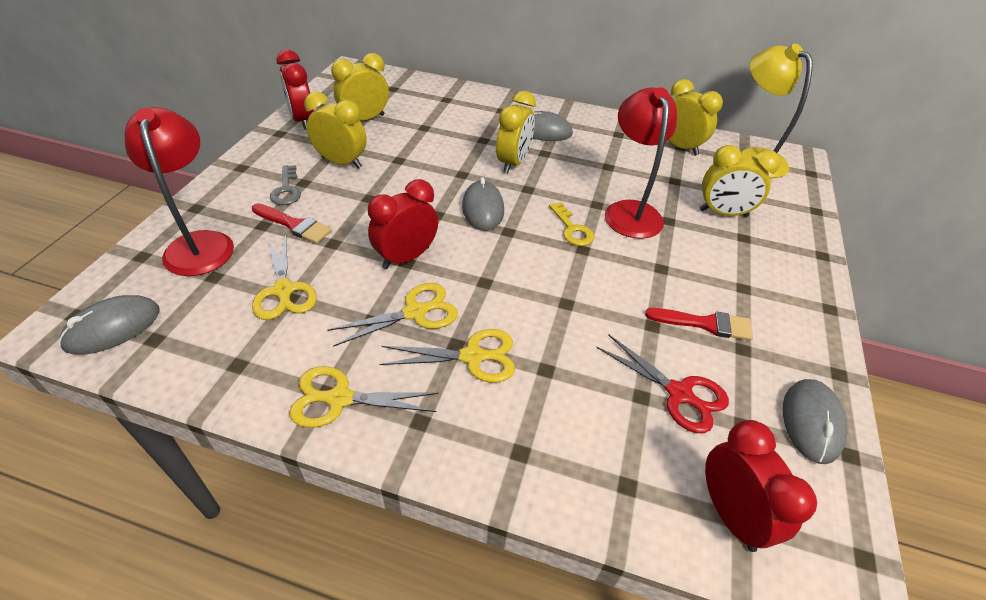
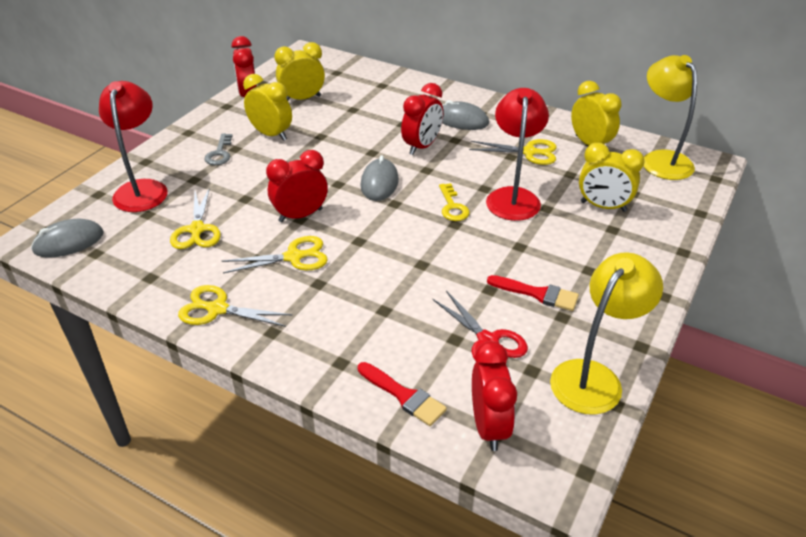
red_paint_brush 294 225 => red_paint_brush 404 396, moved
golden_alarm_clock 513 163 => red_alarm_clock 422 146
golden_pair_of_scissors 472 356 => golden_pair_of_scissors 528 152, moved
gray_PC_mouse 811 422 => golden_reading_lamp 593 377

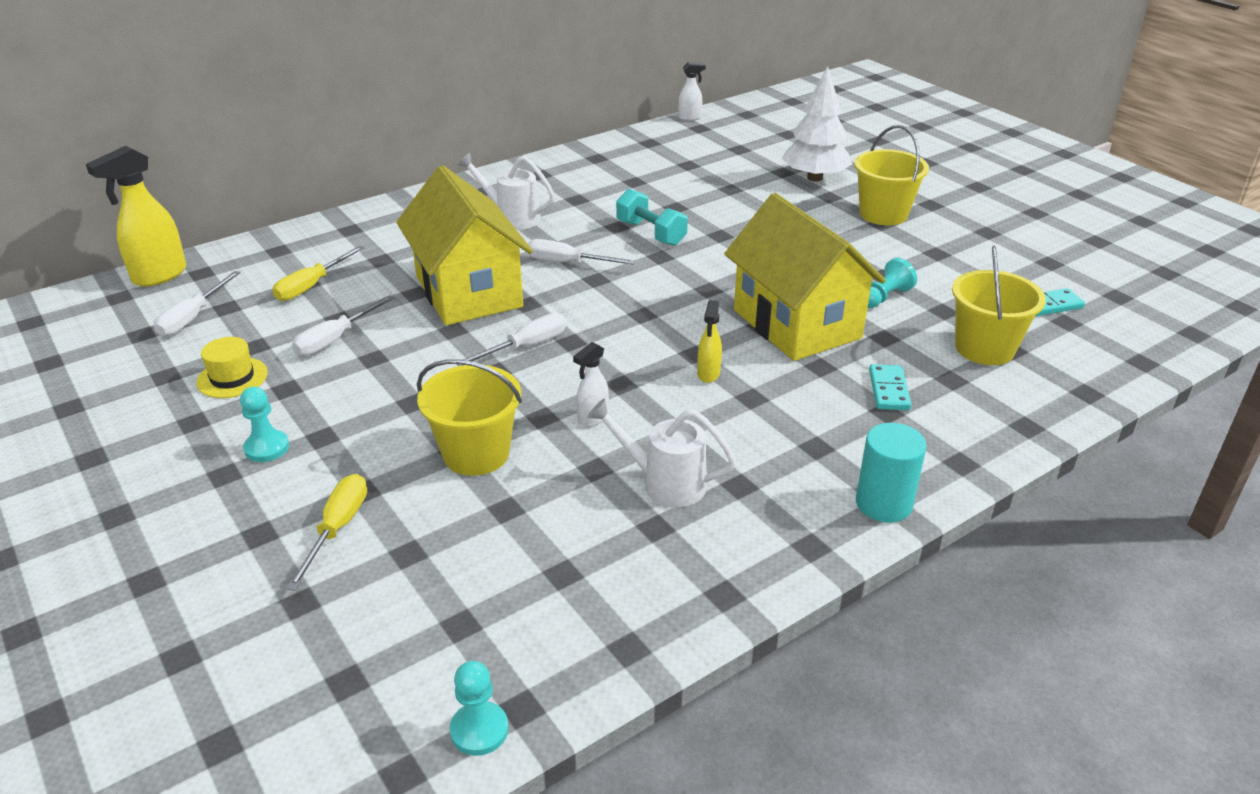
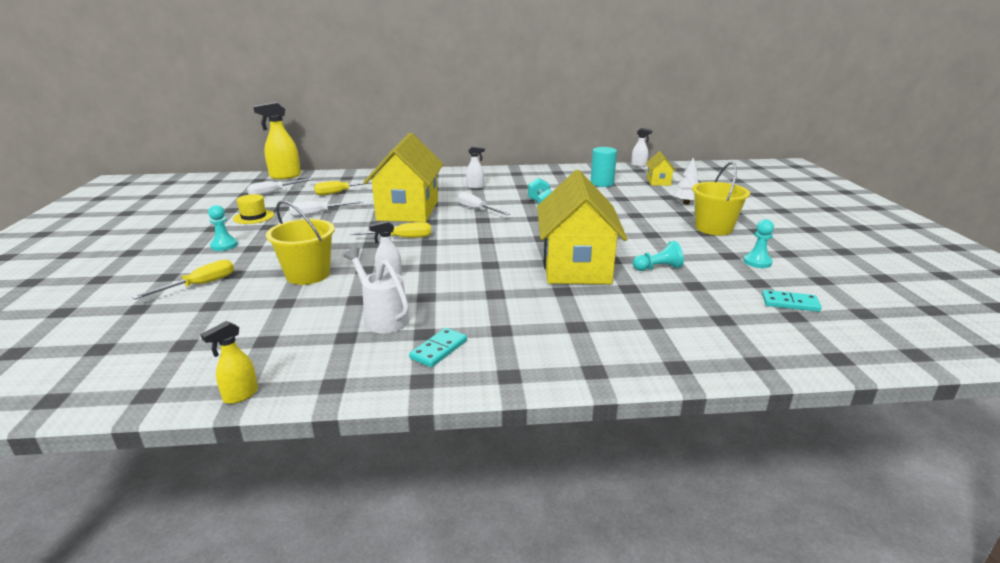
golden_sprayer 708 374 => golden_sprayer 240 395, moved
white_screwdriver 525 346 => golden_screwdriver 402 238
teal_domino_tile 889 390 => teal_domino_tile 439 349, moved
white_watering_can 512 218 => white_sprayer 475 187
teal_cylinder_shape 883 504 => teal_cylinder_shape 602 183, moved
nothing => golden_toy_house 658 181
white_toy_tree 814 178 => white_toy_tree 686 203, x0.58
teal_chess_pawn 479 730 => teal_chess_pawn 757 262, moved
golden_pail 984 348 => nothing

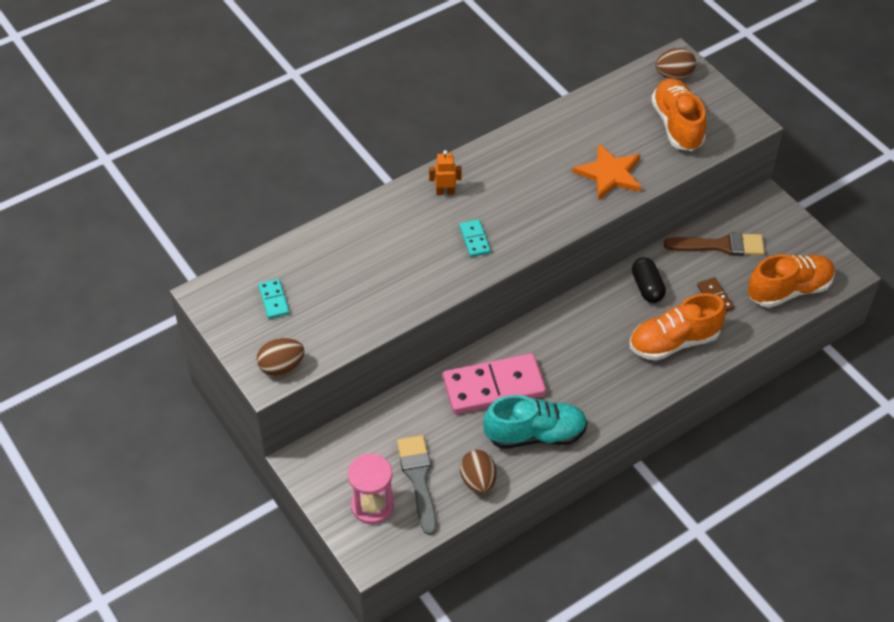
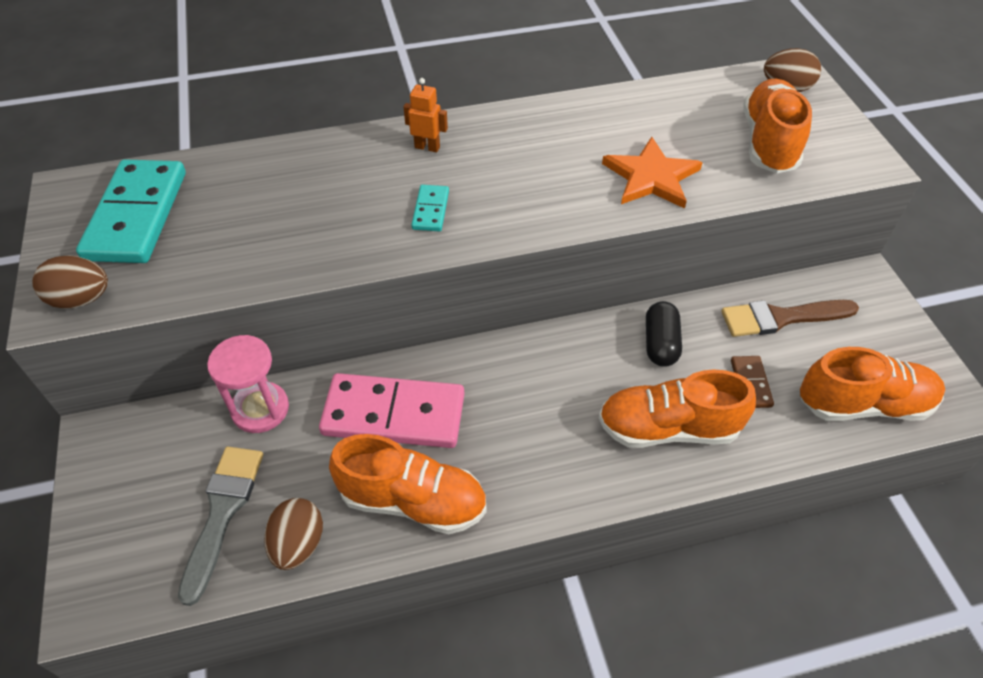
teal_domino_tile 274 300 => teal_domino_tile 137 215, x2.21
pink_hourglass 372 505 => pink_hourglass 260 409, moved
teal_shoe 535 434 => bright_orange_shoe 413 501
dark_brown_paint_brush 720 246 => dark_brown_paint_brush 782 317, 150 degrees clockwise

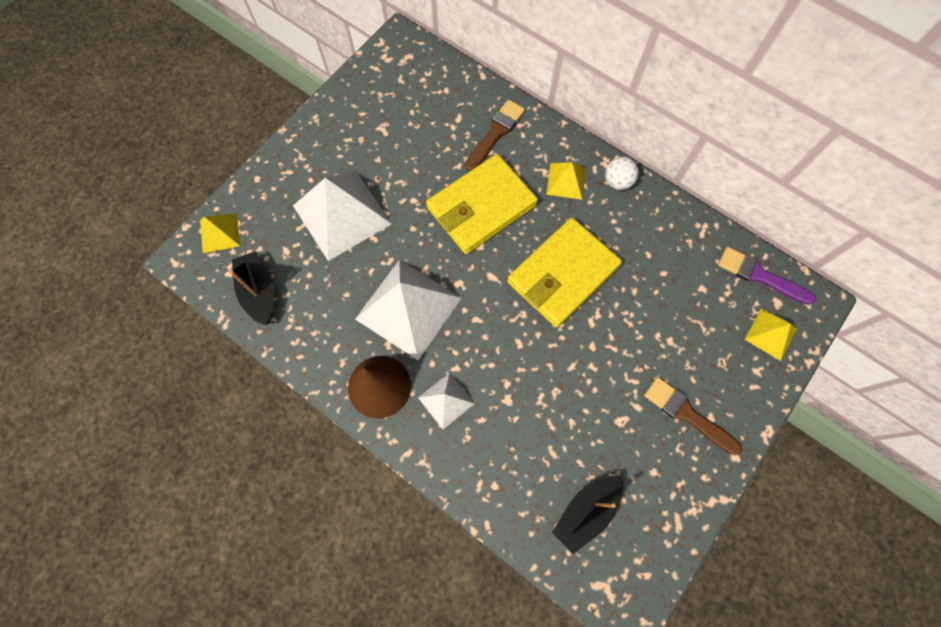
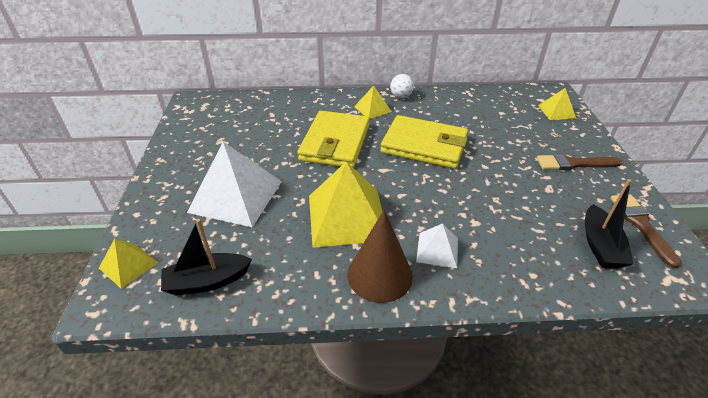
jet-black_sailboat 259 292 => jet-black_sailboat 207 281, 45 degrees counterclockwise
white_pyramid 408 308 => golden_pyramid 347 217
golden_card_wallet 563 274 => golden_card_wallet 424 145, 75 degrees counterclockwise
dark_brown_paint_brush 495 133 => dark_brown_paint_brush 641 225, moved
violet_paint_brush 760 276 => nothing

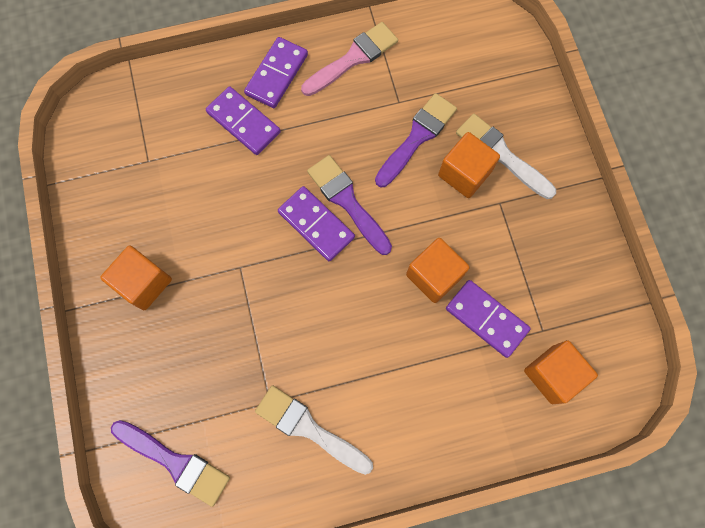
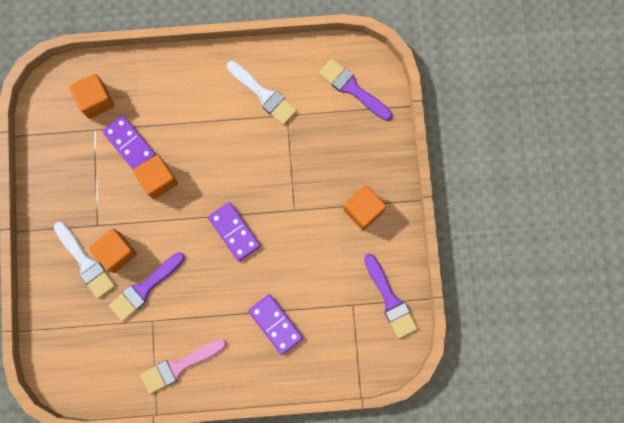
violet_paint_brush 347 201 => violet_paint_brush 390 299, moved
violet_domino_tile 277 74 => nothing

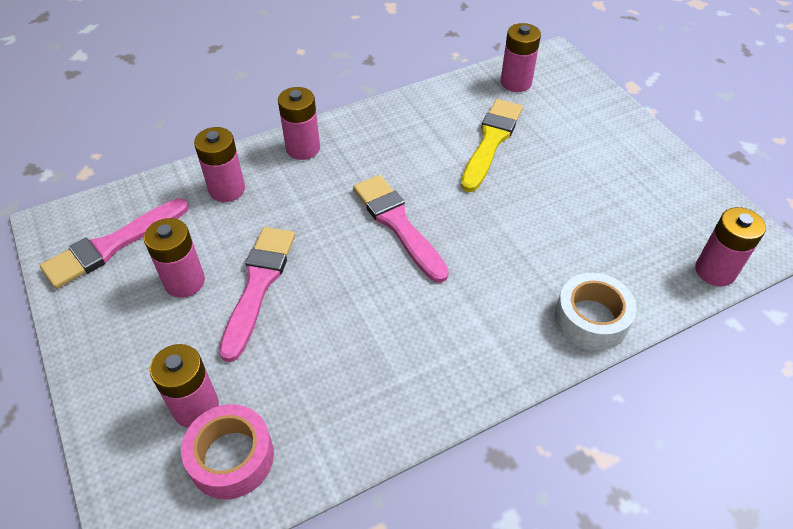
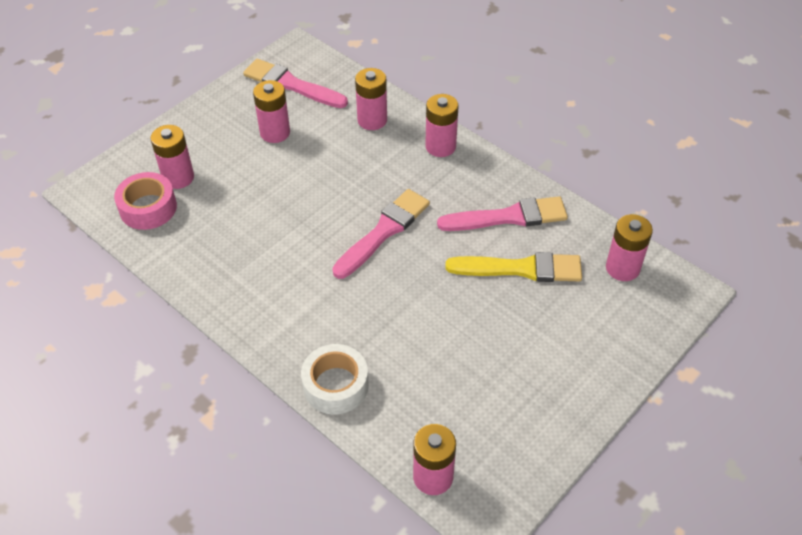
pink_paint_brush 258 285 => pink_paint_brush 508 217, moved

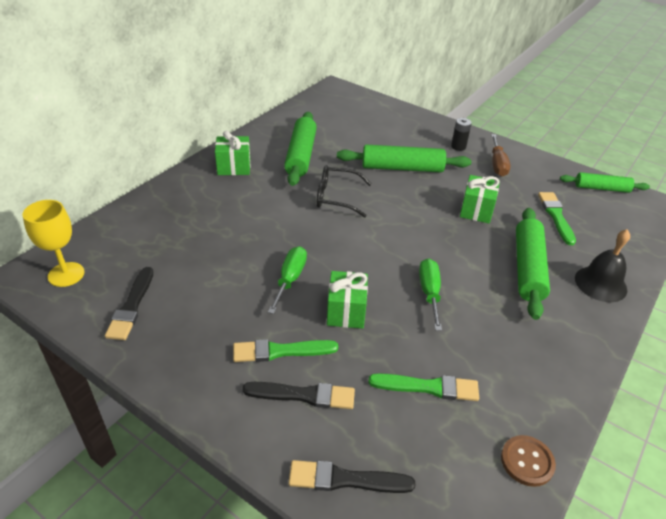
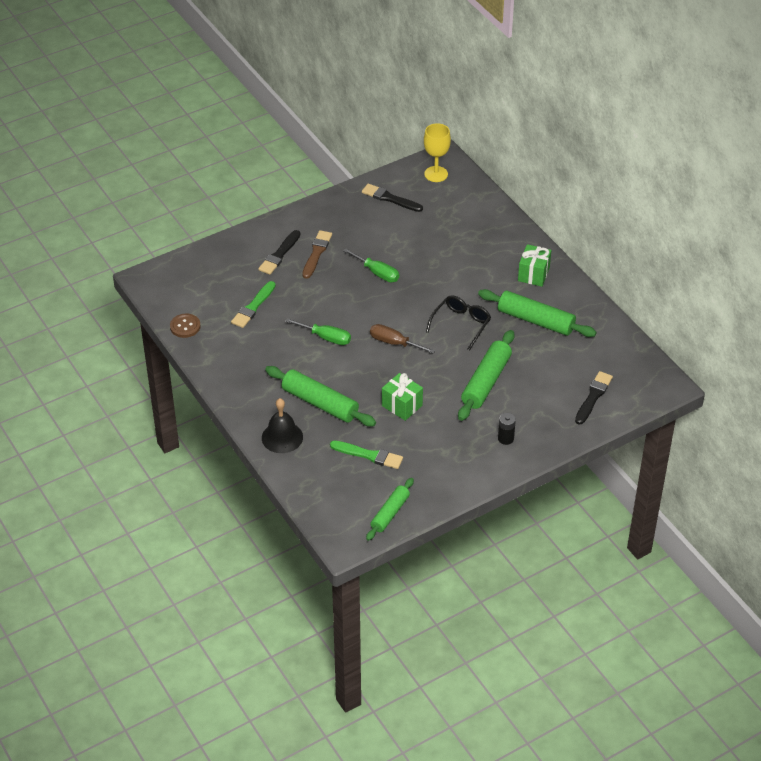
emerald_paint_brush 281 351 => dark_brown_paint_brush 316 253
dark_brown_screwdriver 497 164 => dark_brown_screwdriver 394 343, moved
jet-black_paint_brush 346 479 => jet-black_paint_brush 593 397, moved
emerald_gift 346 312 => nothing

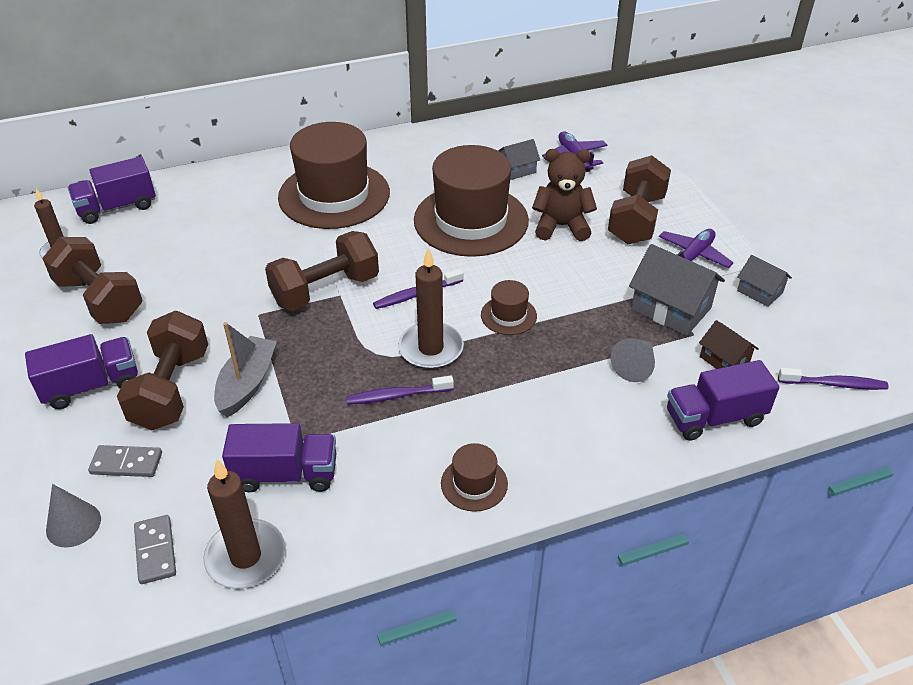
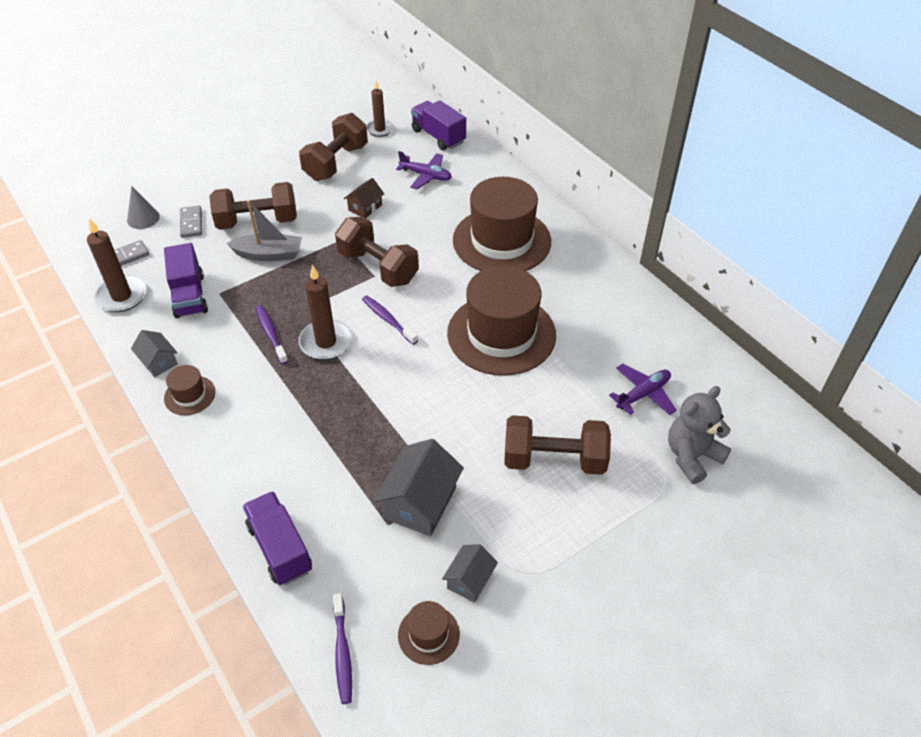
gray_toy_house 517 170 => gray_toy_house 158 361, moved
dark_brown_toy_house 724 360 => dark_brown_toy_house 365 207, moved
violet_toy_plane 693 256 => violet_toy_plane 426 176, moved
dark_brown_tall_hat 508 315 => dark_brown_tall_hat 428 634, moved
nothing => gray_teddy 692 456
violet_truck 91 386 => nothing
dark_brown_teddy 561 226 => nothing
gray_cone 635 366 => nothing

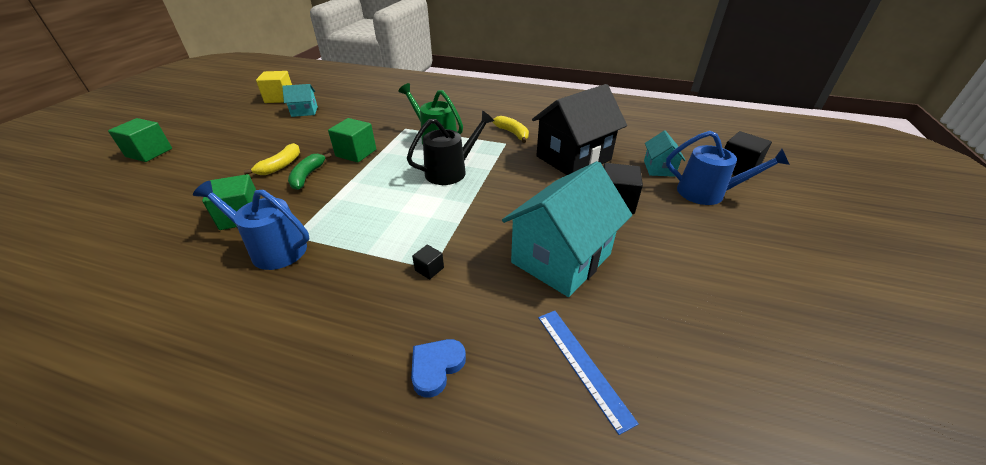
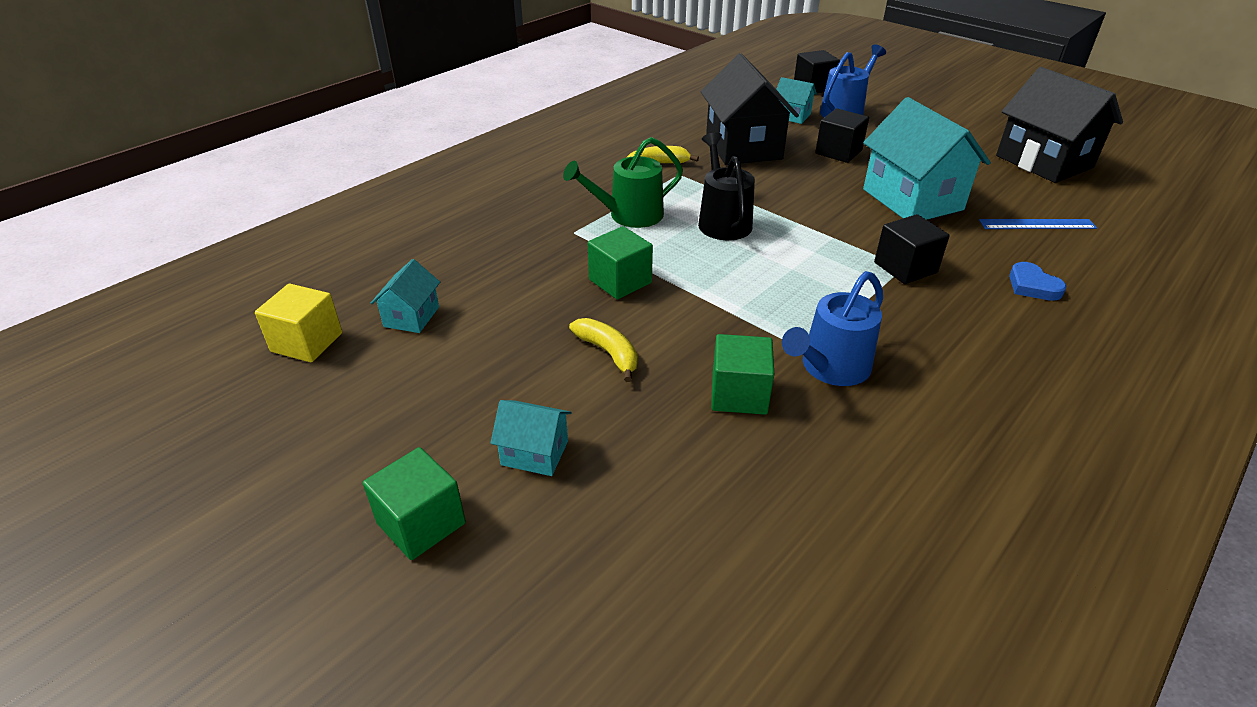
nothing => teal_toy_house 534 453
jet-black_solid_cube 429 269 => jet-black_solid_cube 905 267, x1.98
nothing => jet-black_toy_house 1044 161
emerald_toy_banana 307 176 => nothing

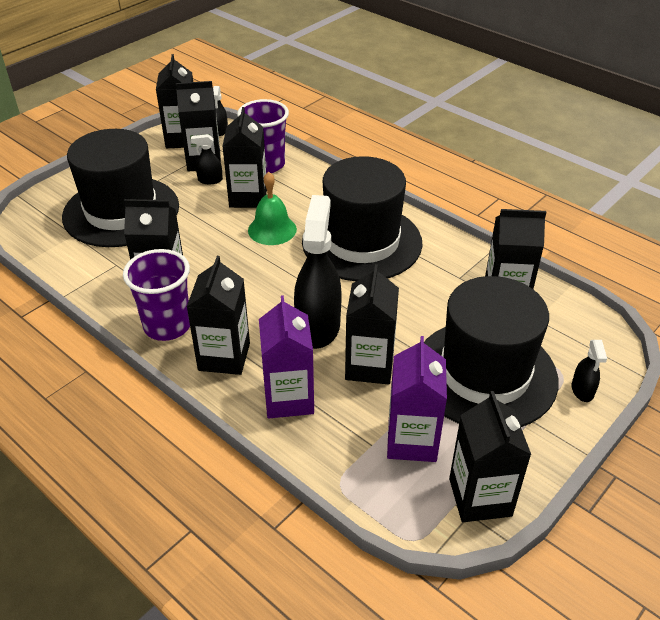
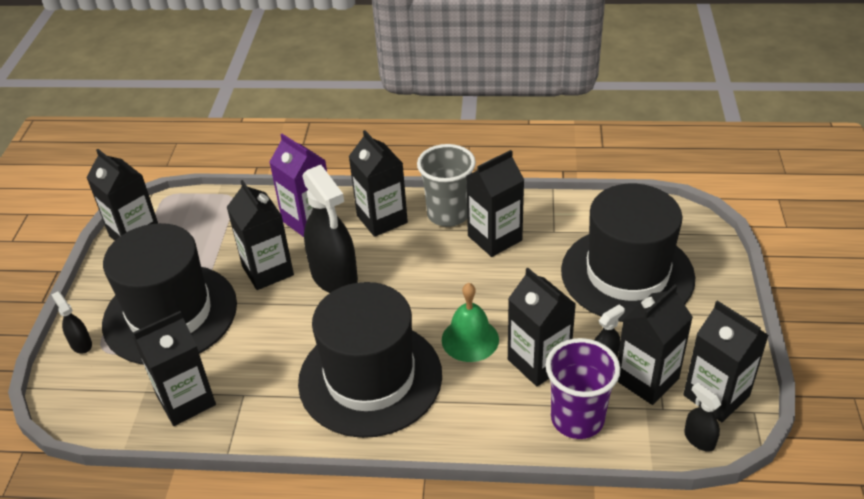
violet_cup 167 326 => gray_cup 448 214
violet_milk_carton 412 440 => nothing

